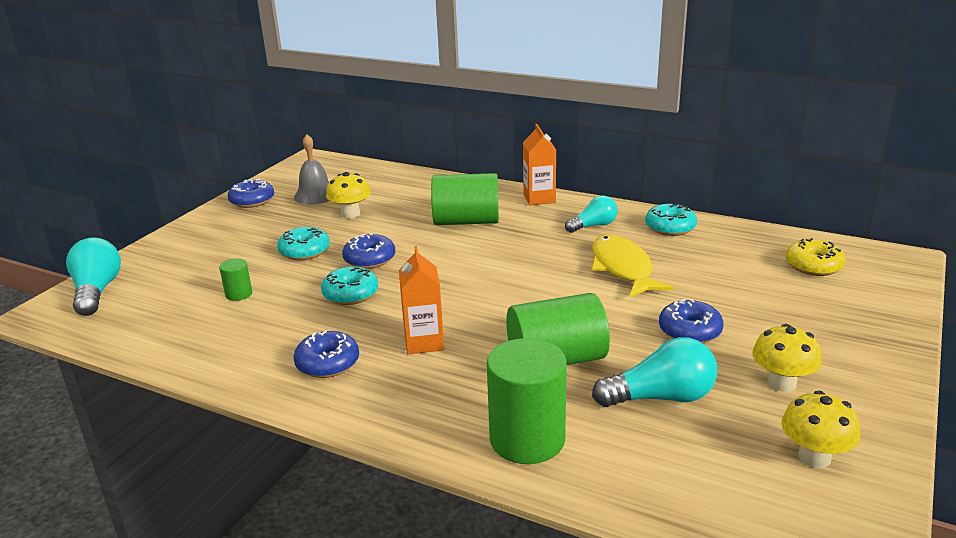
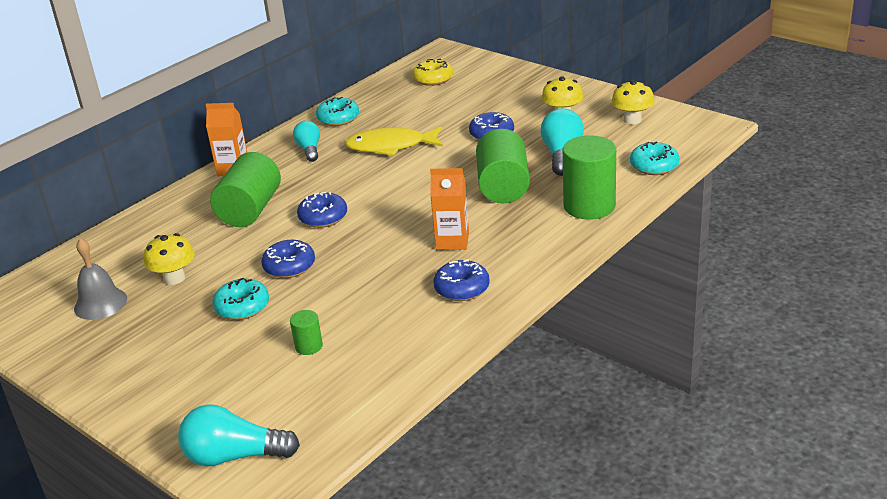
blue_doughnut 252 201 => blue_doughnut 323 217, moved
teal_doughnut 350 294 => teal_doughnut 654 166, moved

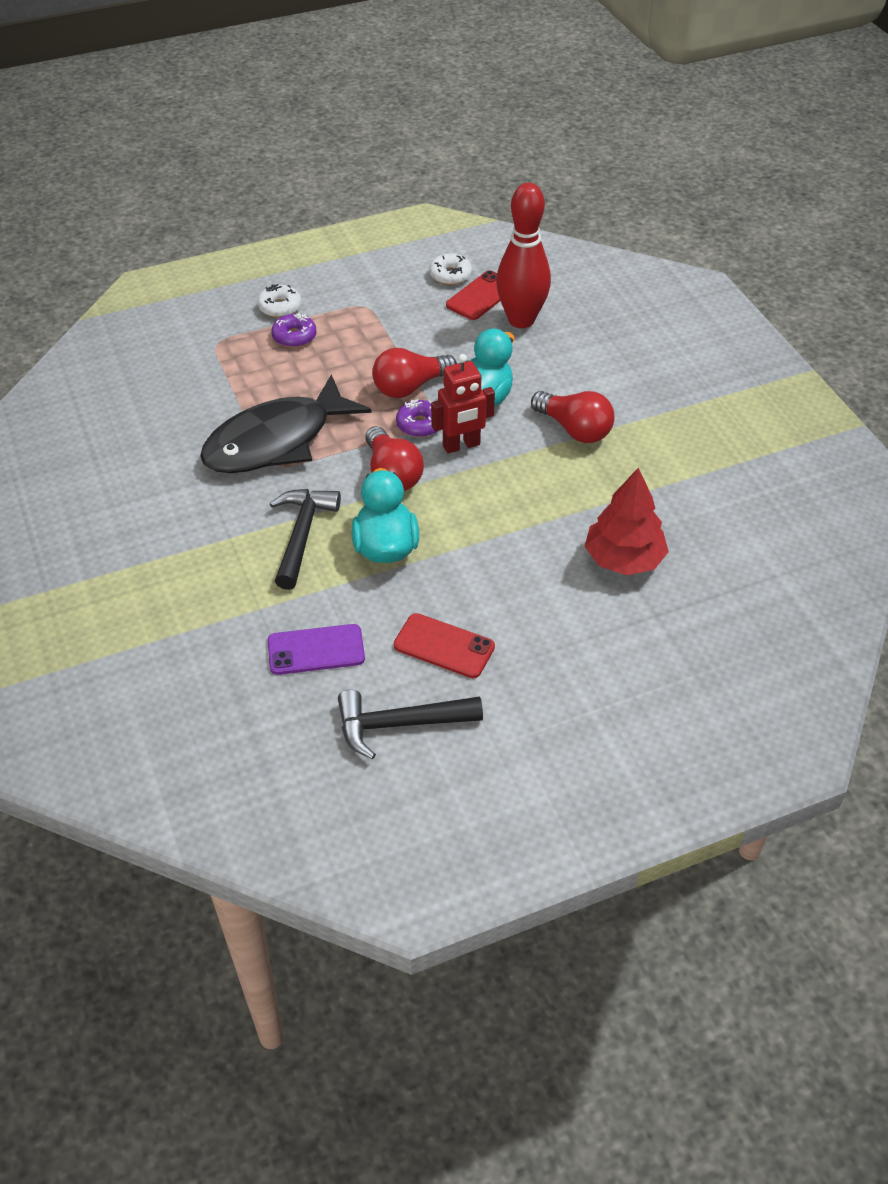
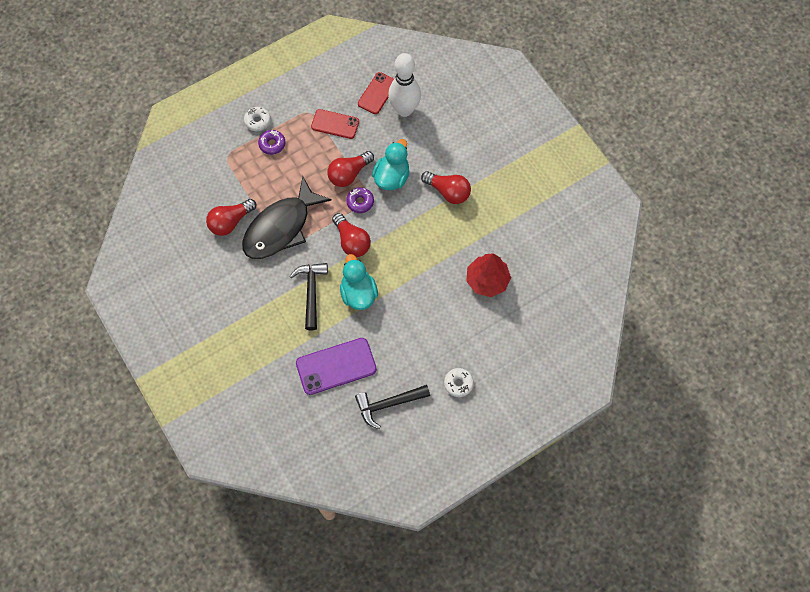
nothing => red_lightbulb 230 222
violet_phone 316 650 => violet_phone 336 366, x1.52
red_phone 444 646 => red_phone 335 124, moved
red_skittle 521 320 => white_skittle 404 110
white_doughnut 450 275 => white_doughnut 458 383, moved
red_toy_robot 461 445 => nothing

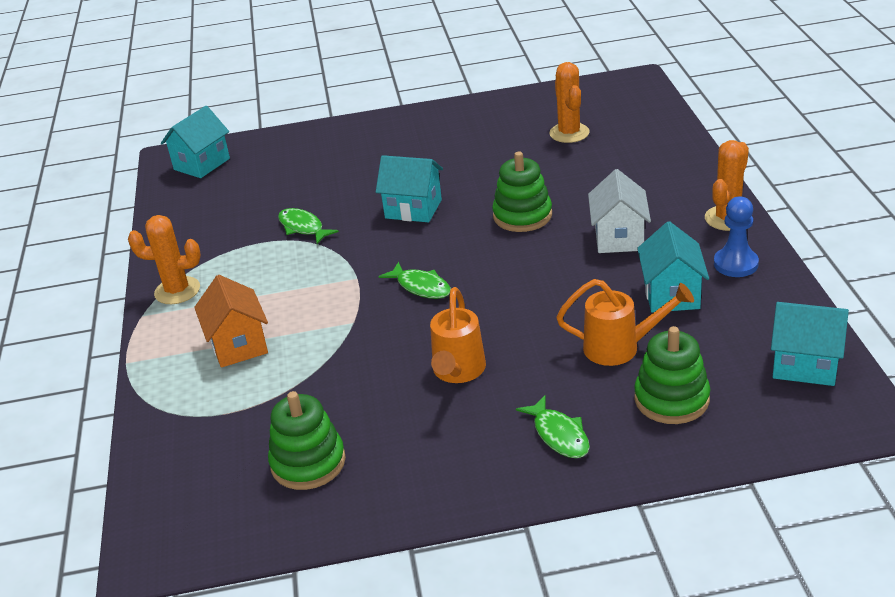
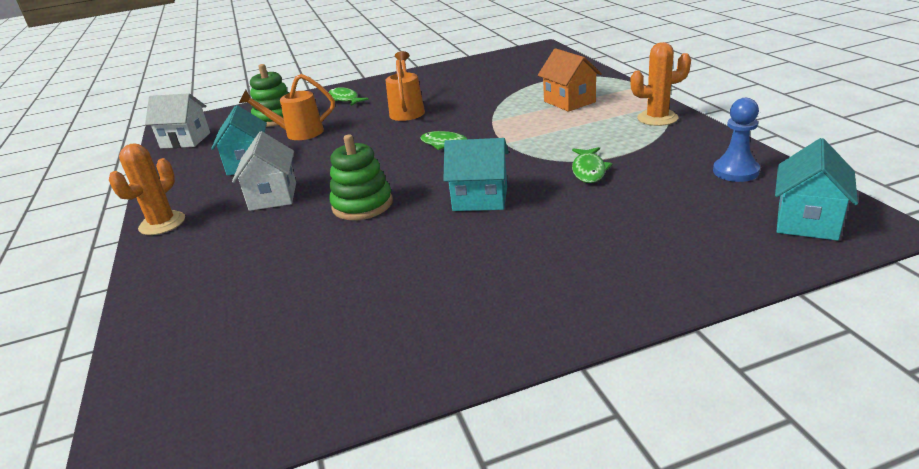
teal_toy_house 805 365 => white_toy_house 185 140
emerald_toy_fish 303 227 => emerald_toy_fish 589 170, 60 degrees clockwise
blue_chess_pawn 735 264 => blue_chess_pawn 735 171, moved
emerald_ring_stacker 308 463 => nothing
bright_orange_saguaro_cactus 569 133 => nothing

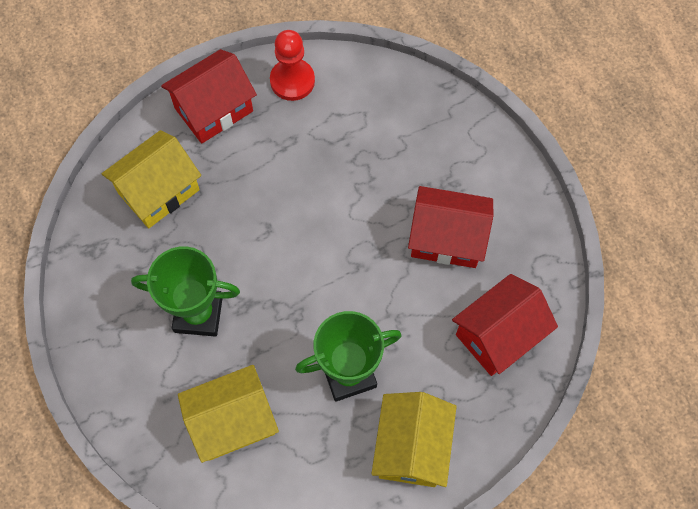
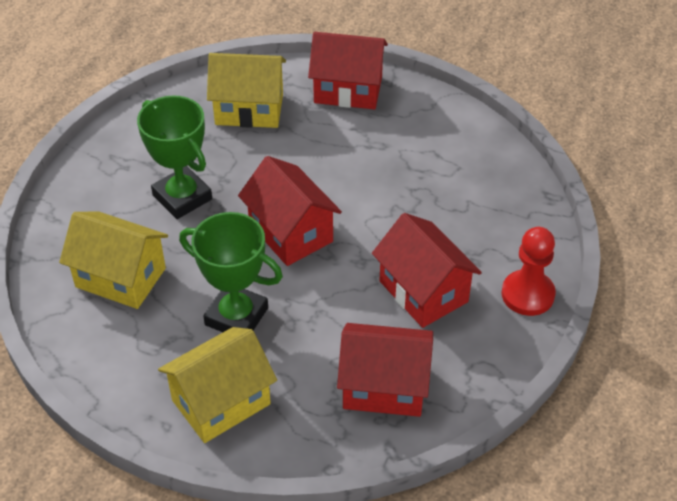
nothing => red_toy_house 290 233
red_chess_pawn 292 81 => red_chess_pawn 527 294, moved

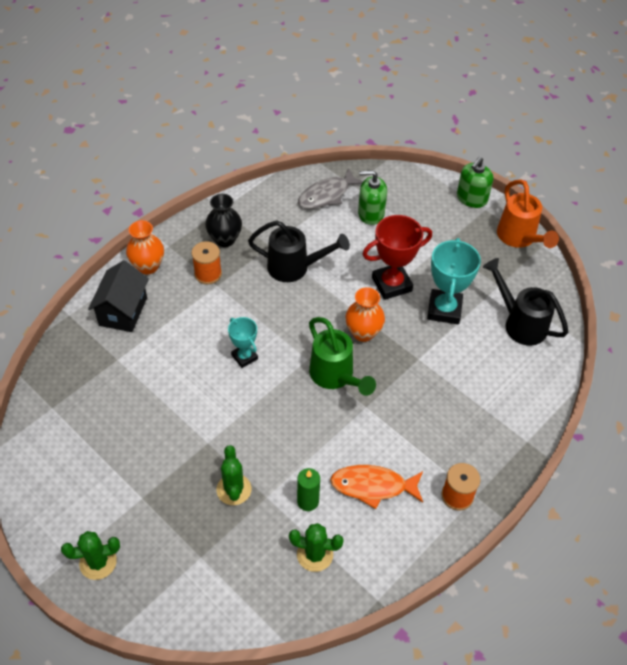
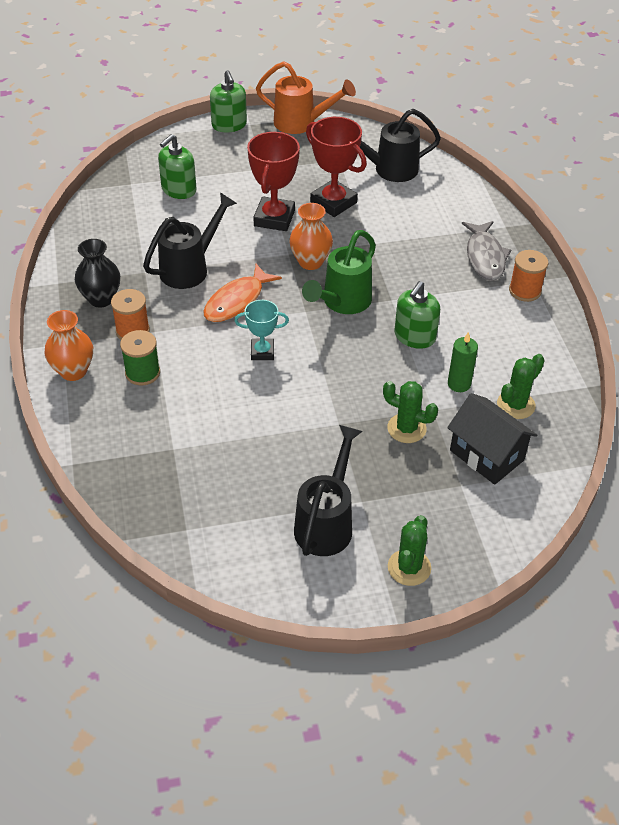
nothing => emerald_reel_of_thread 142 373
bright_orange_toy_fish 373 486 => bright_orange_toy_fish 237 301, moved
nothing => jet-black_watering_can 327 522
emerald_watering_can 335 377 => emerald_watering_can 342 303, 120 degrees clockwise
teal_award_cup 444 310 => red_award_cup 333 202
nothing => emerald_soap_dispenser 414 336
jet-black_toy_house 123 311 => jet-black_toy_house 486 455, moved
gray_toy_fish 327 195 => gray_toy_fish 485 257, moved

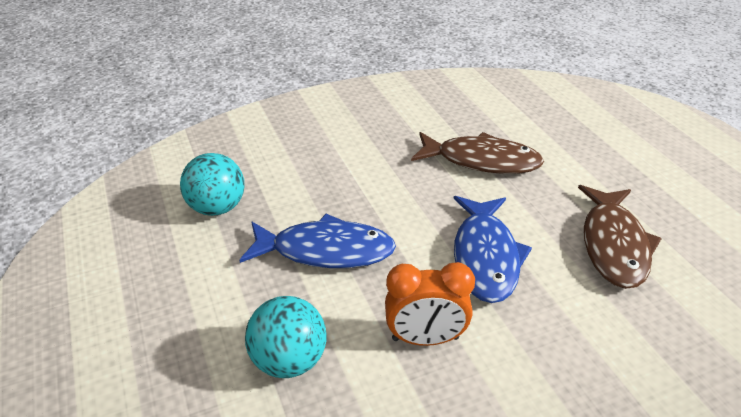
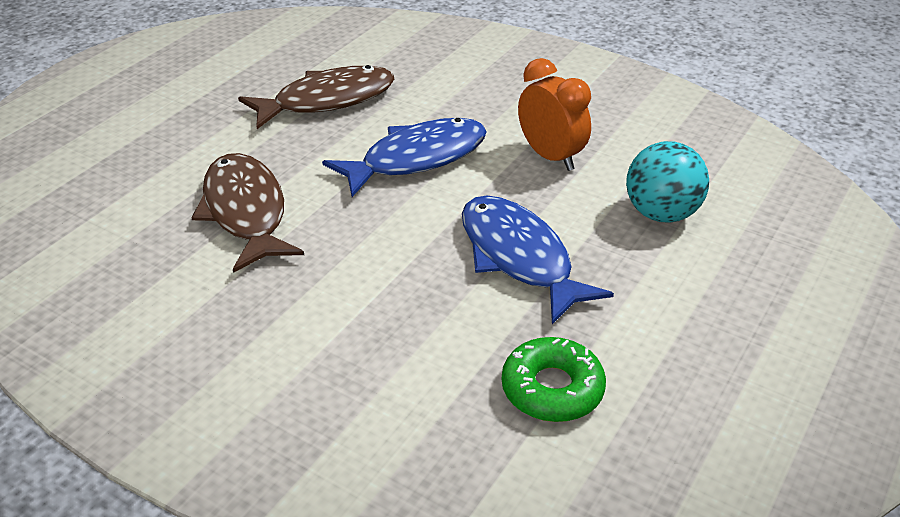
teal_play_ball 217 207 => emerald_doughnut 552 389

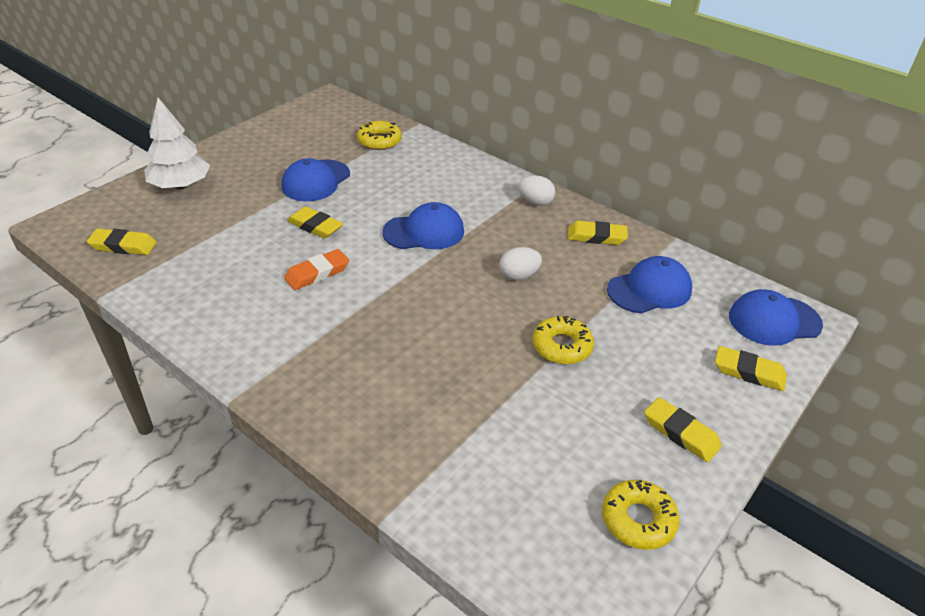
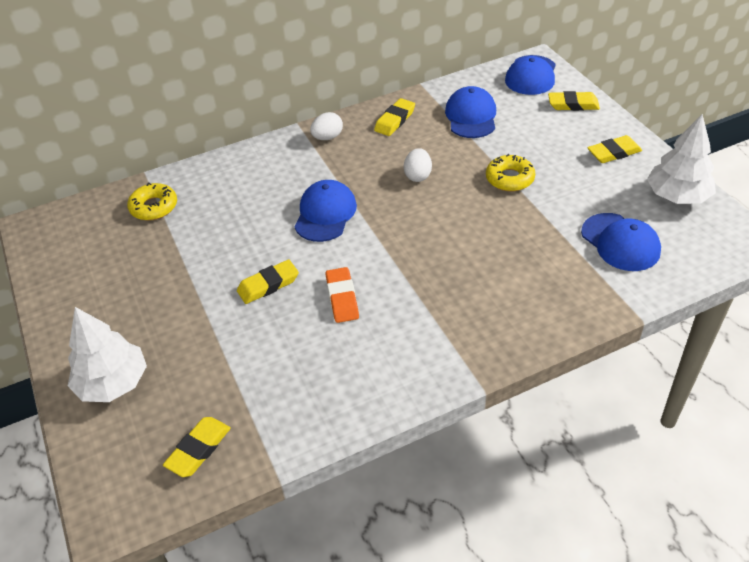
golden_gum_eraser 749 372 => golden_gum_eraser 573 104, 45 degrees clockwise
blue_cap 316 181 => blue_cap 620 242, moved
golden_doughnut 638 520 => white_toy_tree 677 196

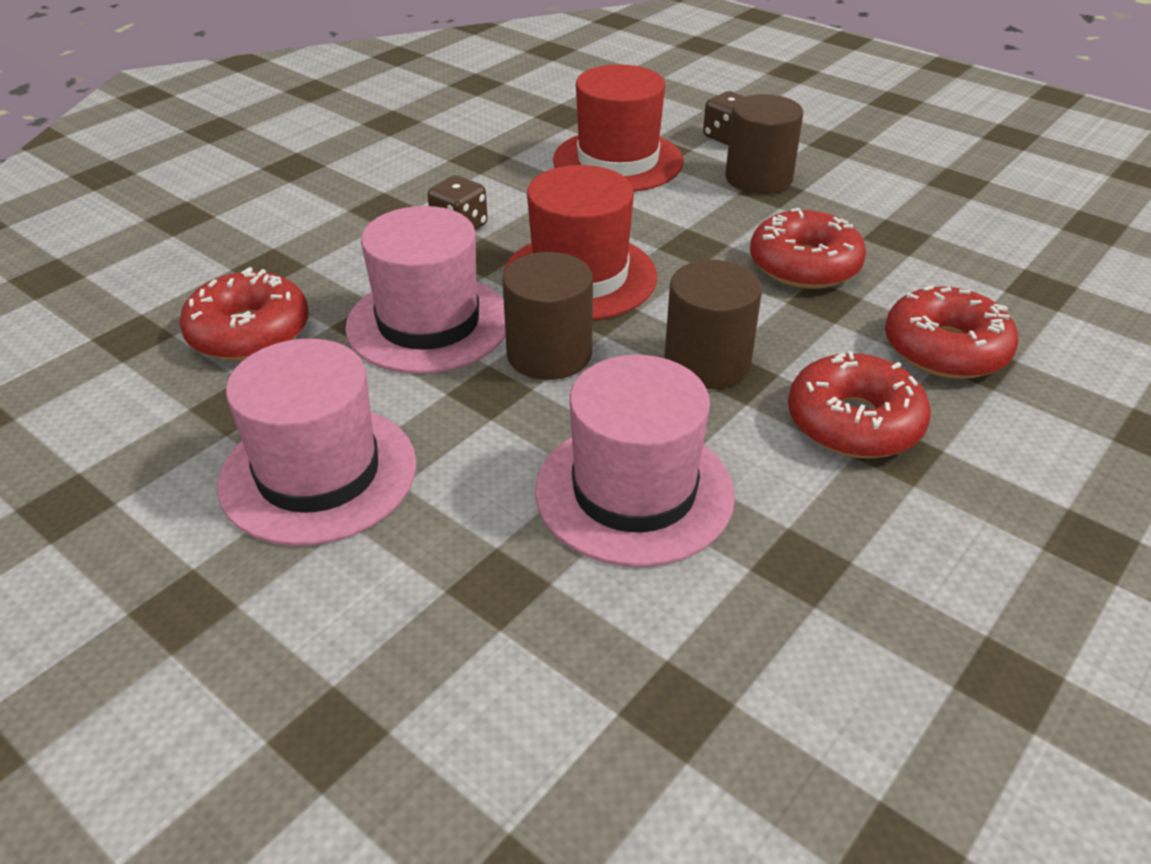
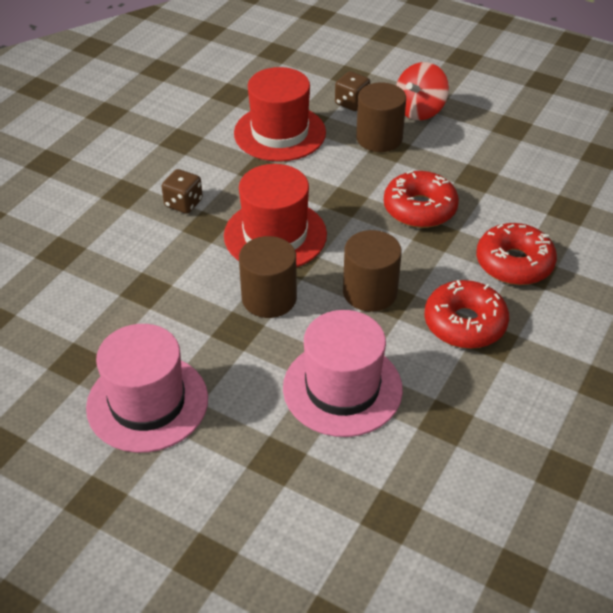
nothing => red_spinning_top 419 110
red_doughnut 249 332 => nothing
pink_tall_hat 428 323 => nothing

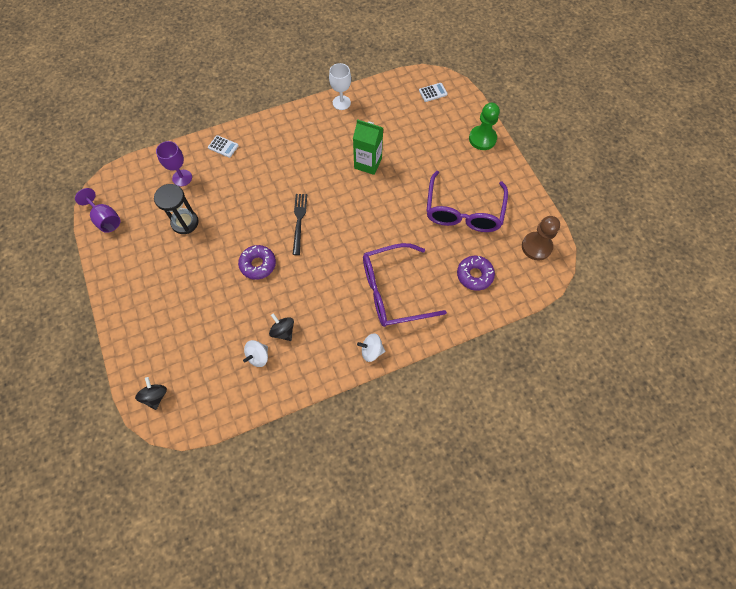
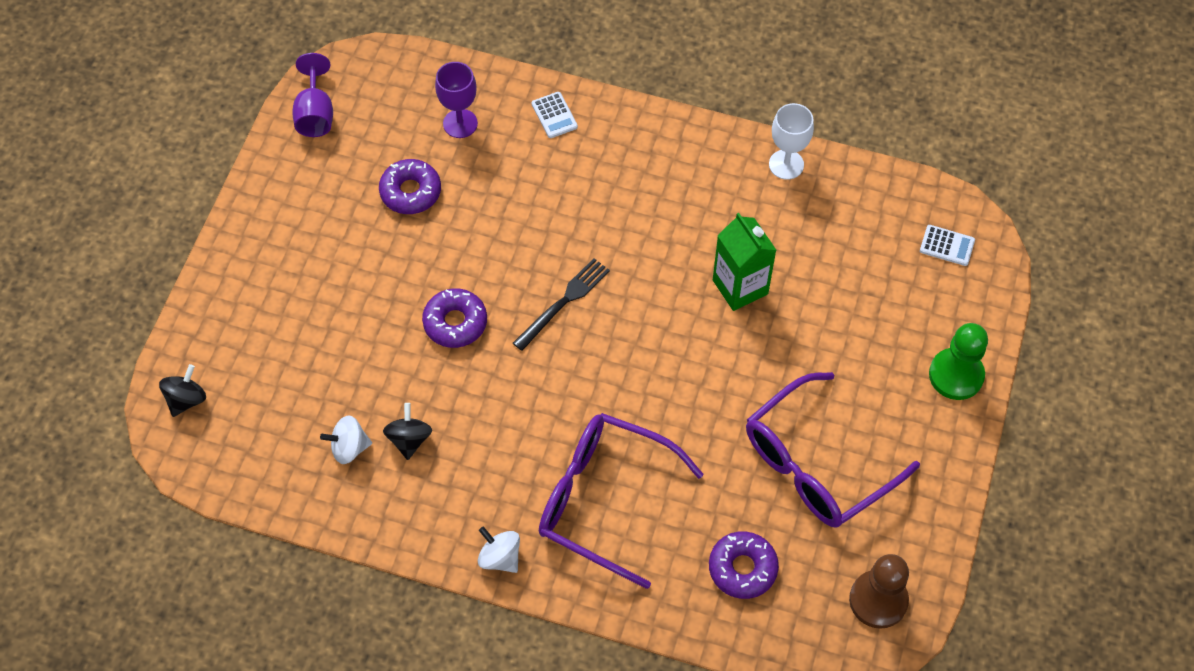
jet-black_hourglass 185 222 => violet_doughnut 410 192

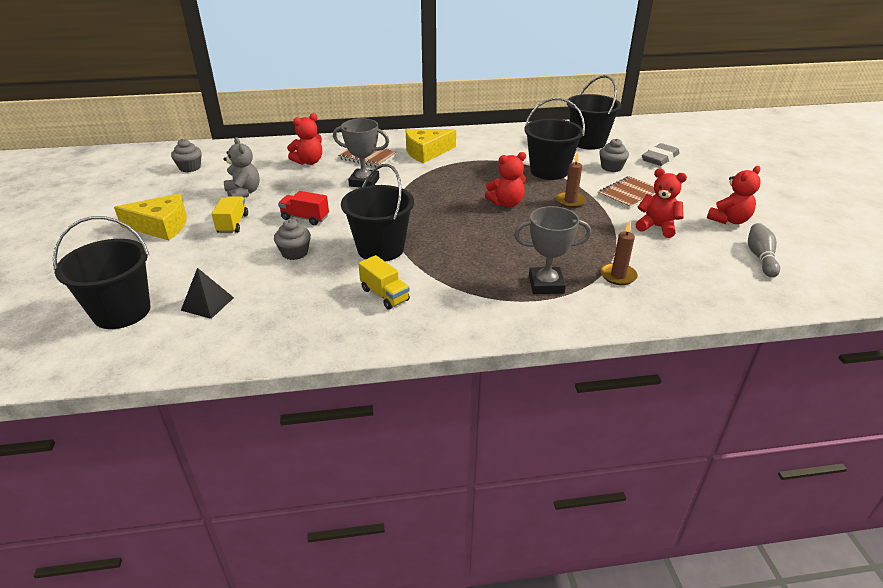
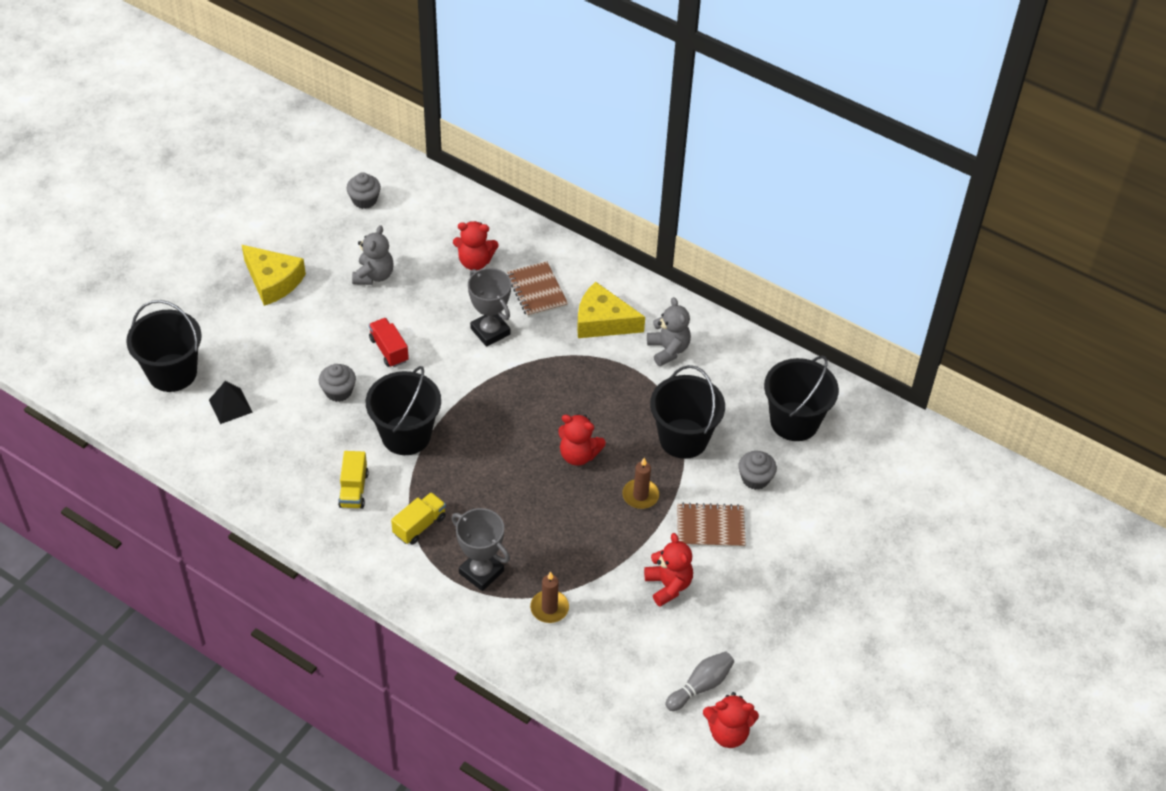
golden_truck 233 224 => golden_truck 419 525, moved
nothing => gray_teddy 668 350
red_teddy 729 220 => red_teddy 728 732, moved
gray_gum_eraser 659 158 => nothing

